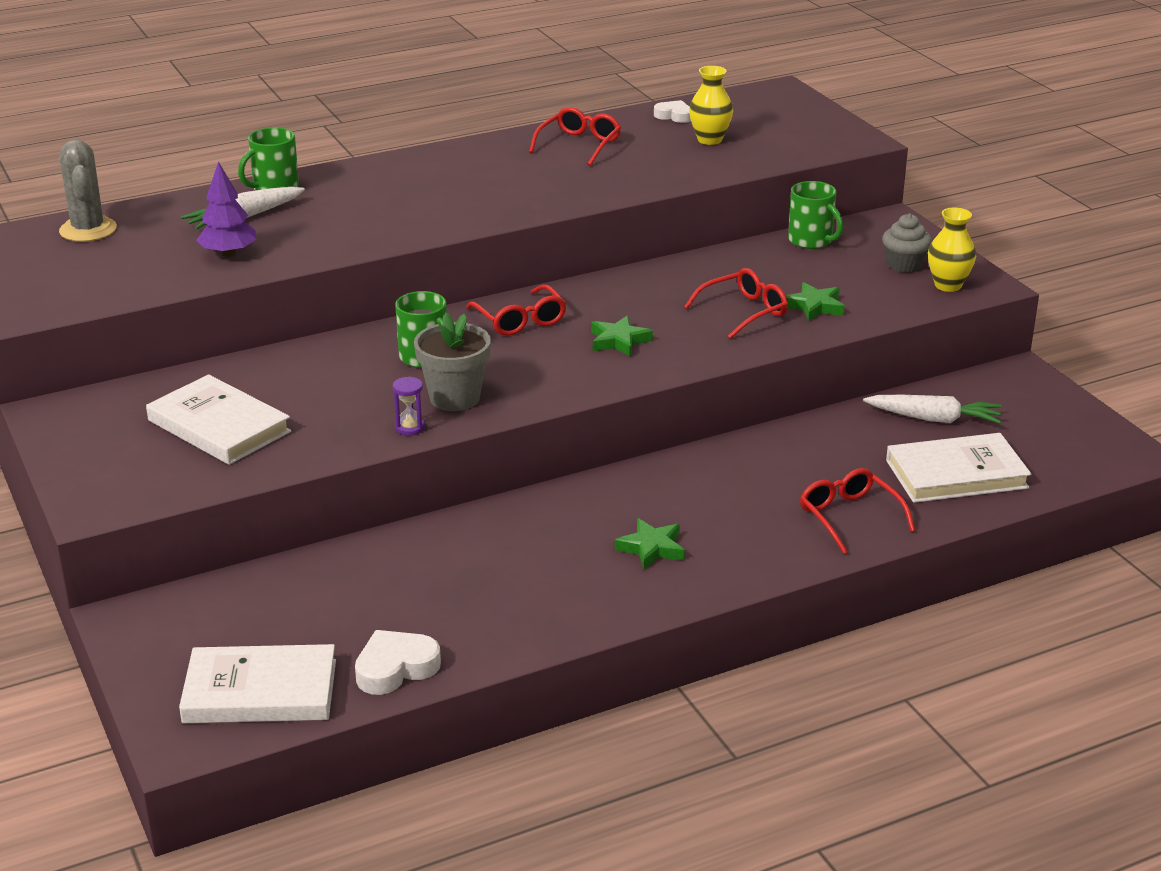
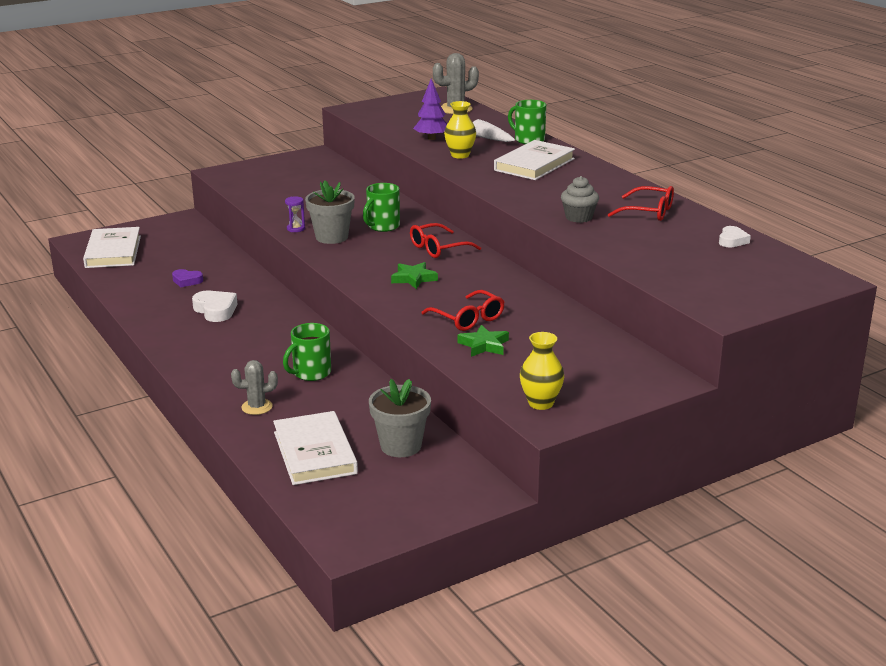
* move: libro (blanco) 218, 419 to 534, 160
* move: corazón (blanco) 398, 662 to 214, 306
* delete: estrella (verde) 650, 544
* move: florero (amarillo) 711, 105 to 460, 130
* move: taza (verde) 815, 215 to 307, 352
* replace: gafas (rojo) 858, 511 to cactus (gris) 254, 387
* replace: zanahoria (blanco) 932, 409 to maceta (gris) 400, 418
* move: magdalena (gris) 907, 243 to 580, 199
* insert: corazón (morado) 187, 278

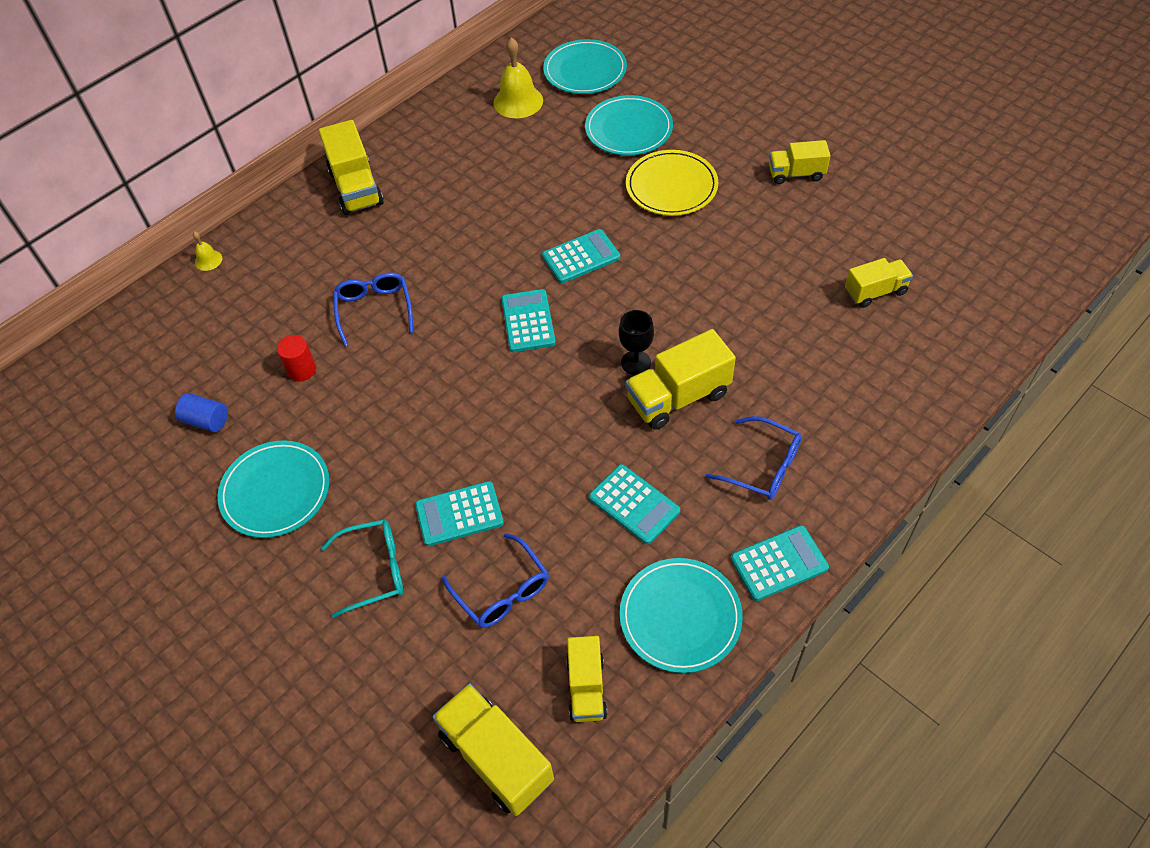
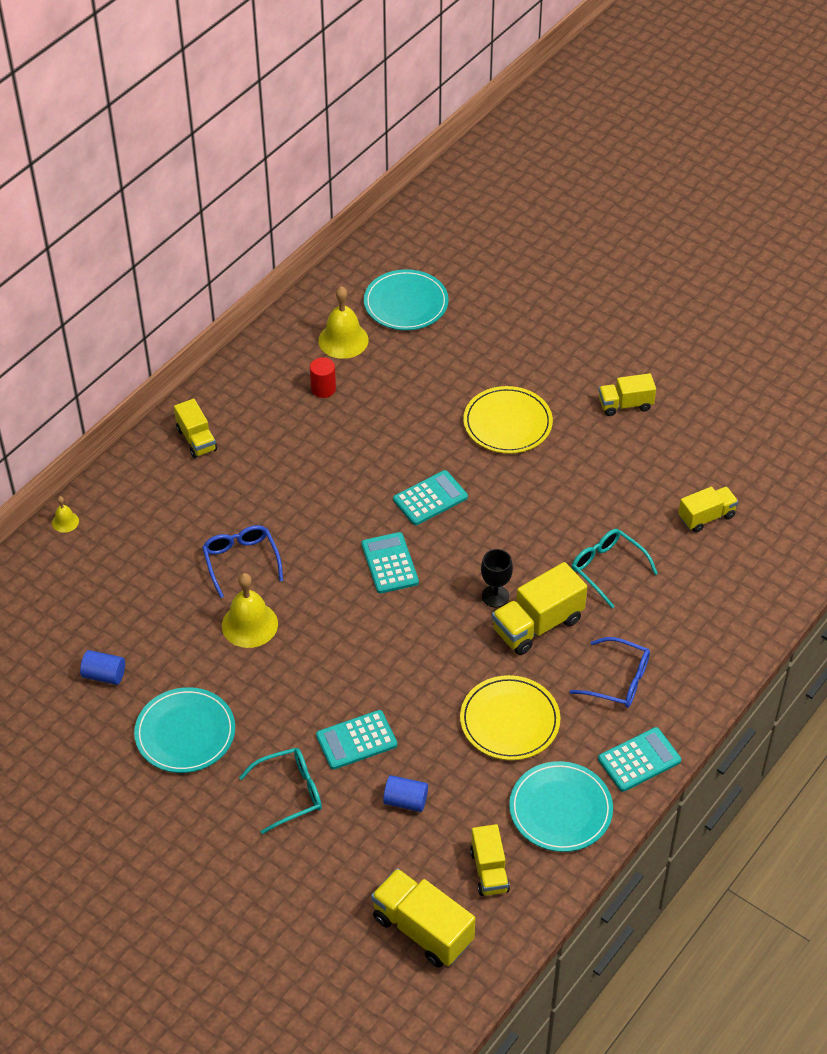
* move: cilindro (rojo) 296, 358 to 323, 377
* resize: camión (amarillo) 351, 167 = 195, 428 x0.64
* replace: gafas (azul) 495, 580 to cilindro (azul) 405, 793
* delete: plato (turquesa) 629, 125
* replace: calculadora (turquesa) 634, 504 to plato (amarillo) 510, 717
* insert: campana (amarillo) 250, 610
* insert: gafas (turquesa) 615, 568

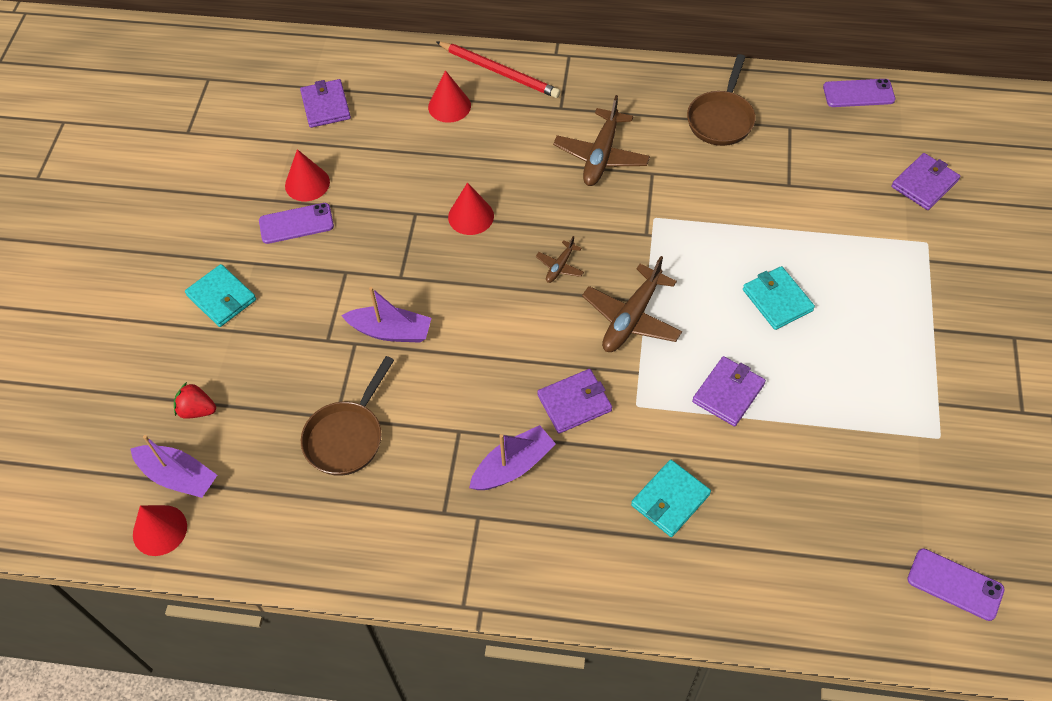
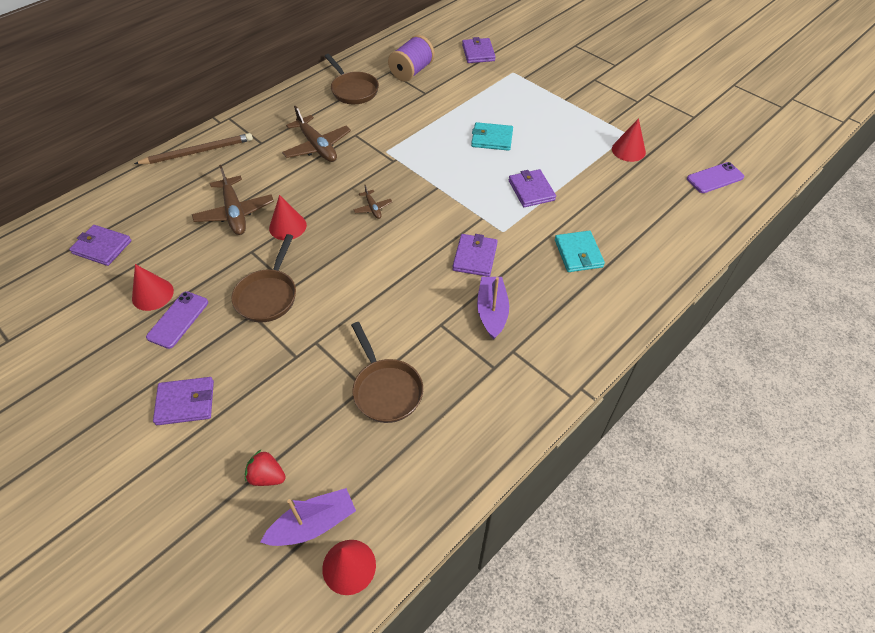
* rotate: fresa (rojo) 195, 400 = 265, 468 60 degrees clockwise
* recolor: cartera (turquesa) 220, 295 to cartera (morado) 183, 401
* delete: barco (morado) 386, 315
* move: cono (rojo) 449, 96 to 629, 140
* recolor: lápiz (rojo) 499, 70 to lápiz (marrón) 193, 148
* move: avión (marrón) 632, 304 to 233, 200
* delete: móvil (morado) 859, 93
* insert: sartén (marrón) 264, 278
* insert: carrete (morado) 411, 58

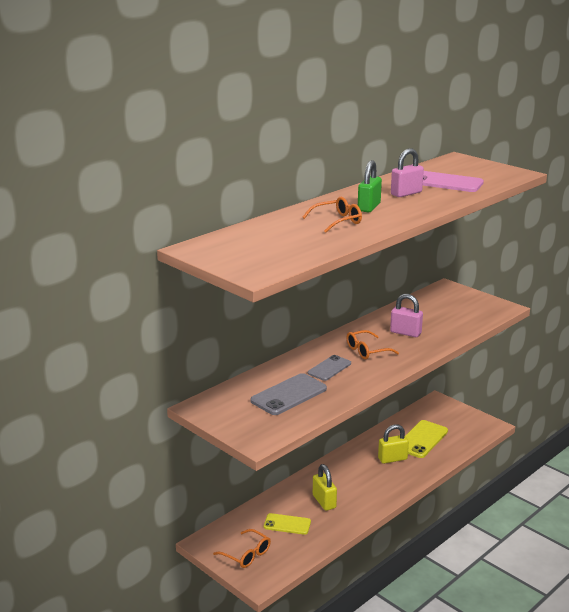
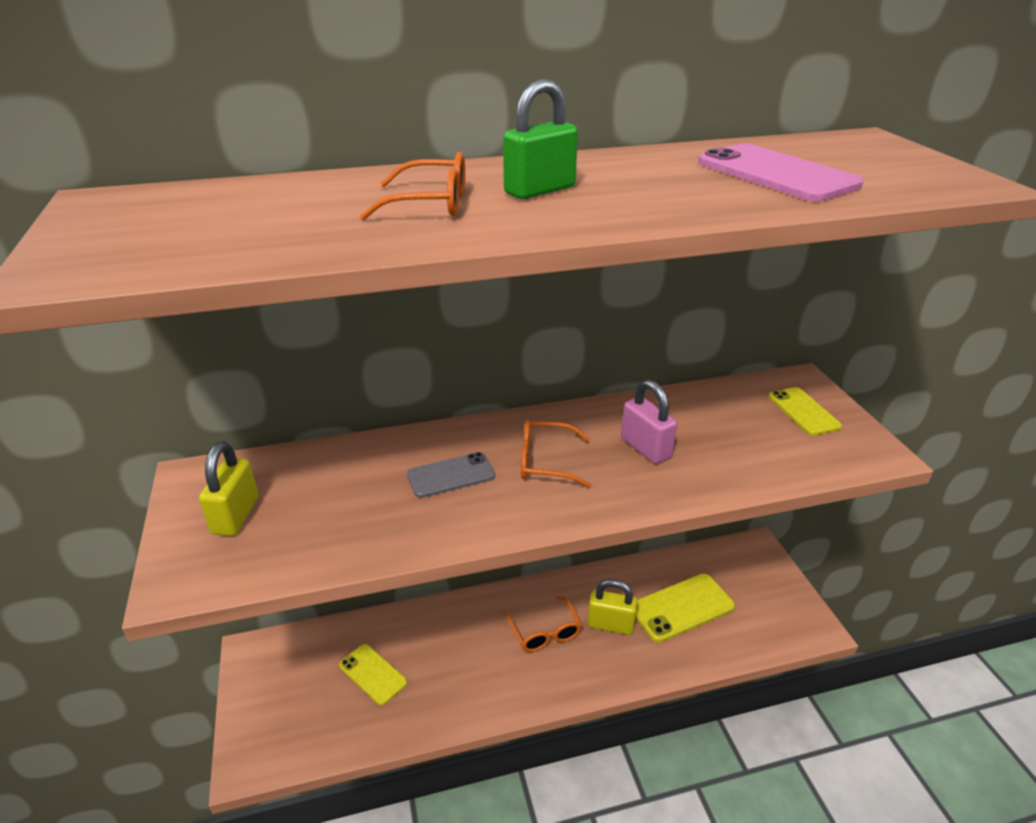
* move: gafas (naranja) 242, 548 to 543, 624
* delete: móvil (gris) 288, 394
* move: candado (amarillo) 325, 487 to 228, 488
* delete: candado (rosa) 407, 172
* insert: móvil (amarillo) 805, 411

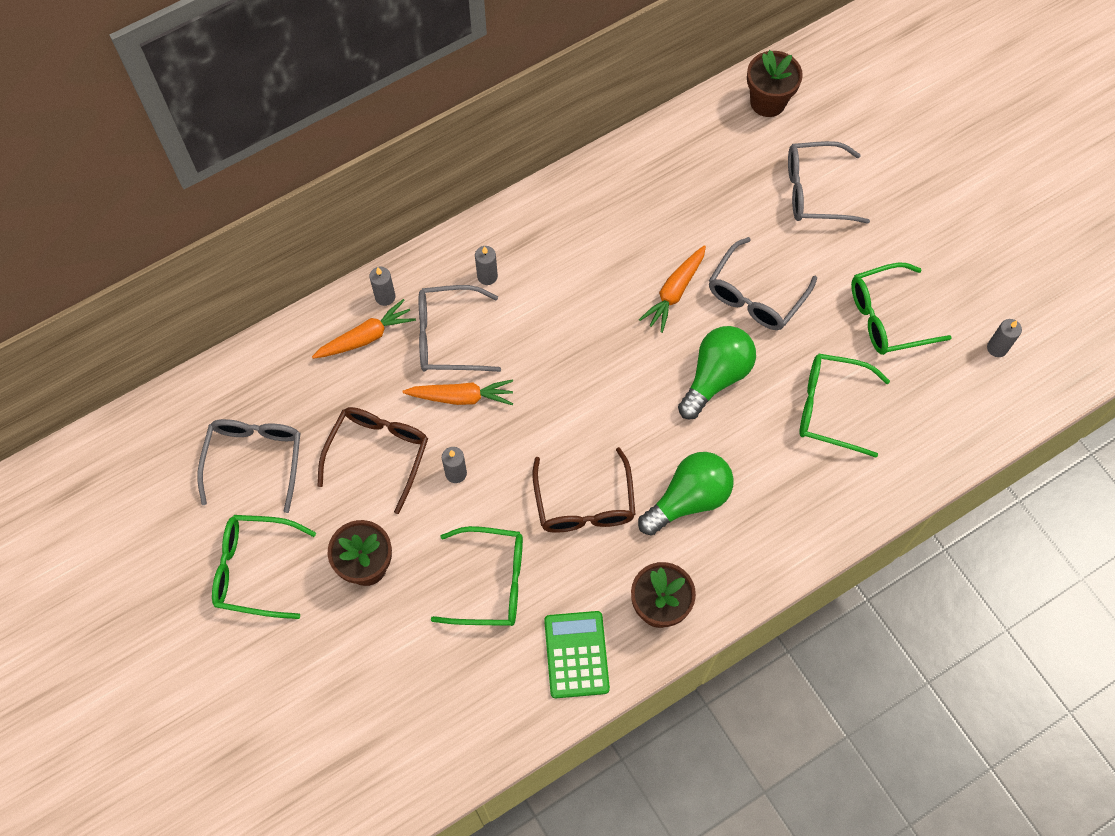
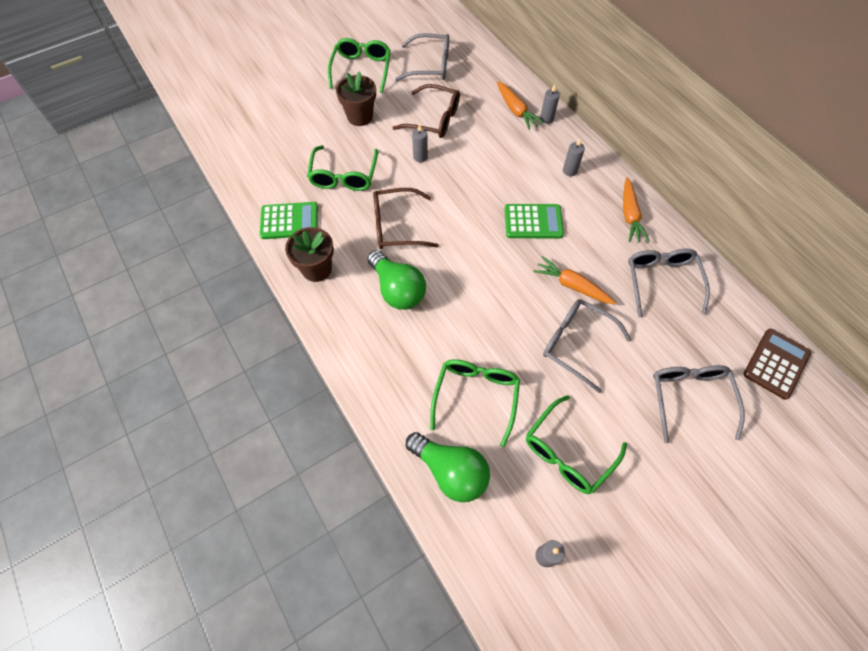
* move: zanahoria (naranja) 458, 392 to 636, 210
* move: gafas (gris) 460, 328 to 669, 283
* move: bombilla (verde) 717, 372 to 448, 467
* replace: maceta (marrón) 775, 83 to calculadora (marrón) 777, 364
* rotate: gafas (verde) 901, 309 = 576, 444 120 degrees counterclockwise
* insert: calculadora (verde) 534, 221

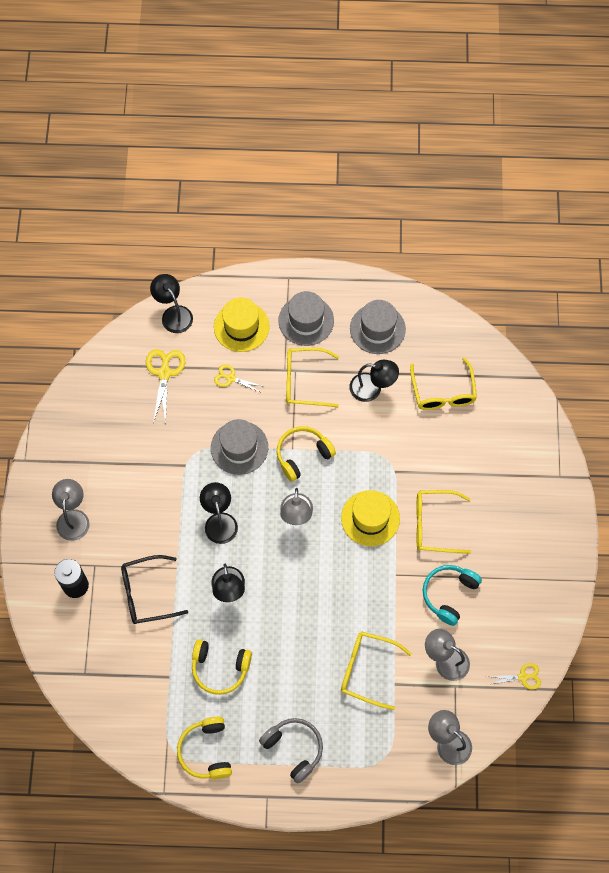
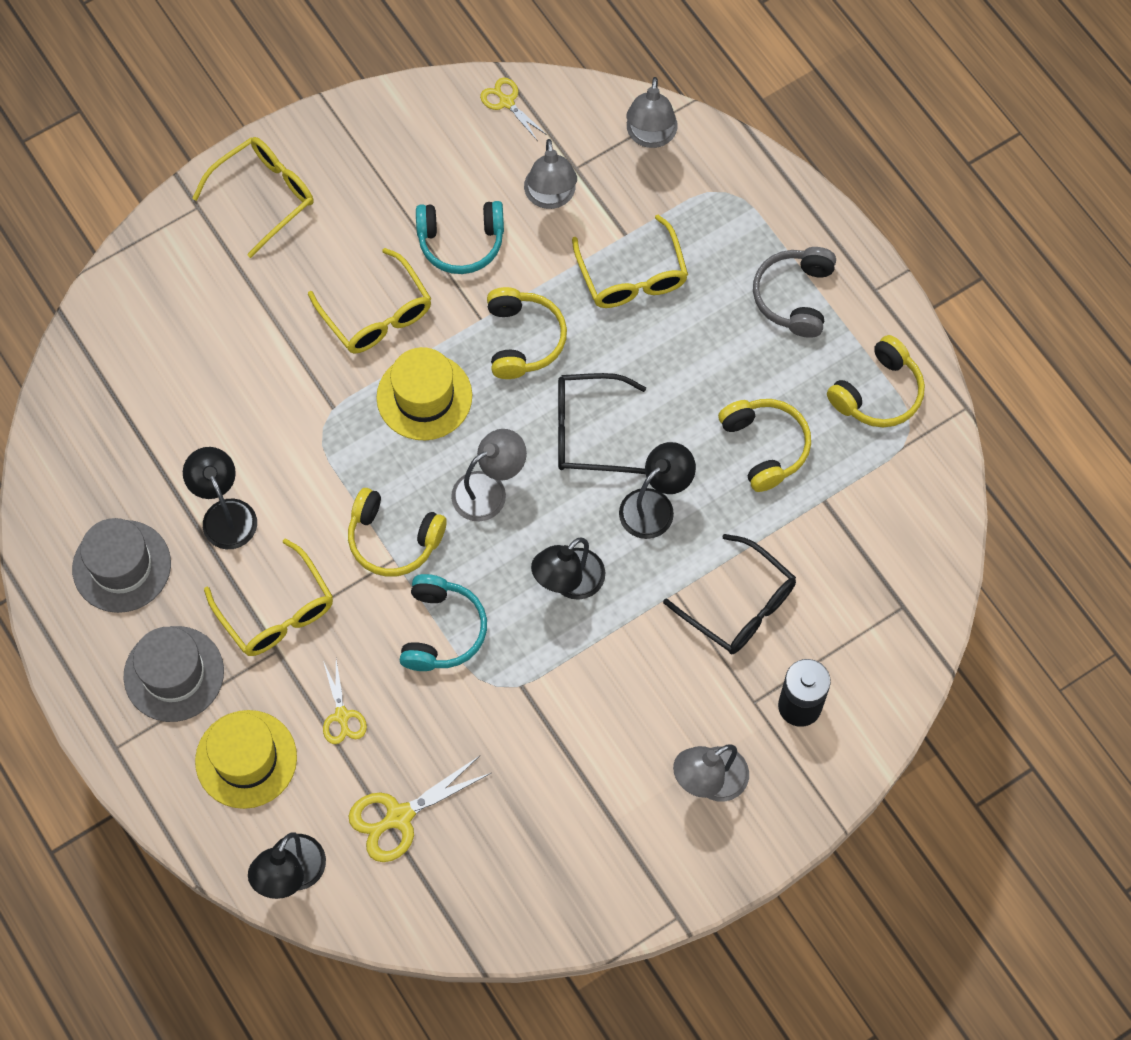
* replace: sombrero (gris) 239, 447 to auriculares (turquesa) 443, 622
* move: gafas (amarillo) 443, 383 to 252, 197
* insert: auriculares (amarillo) 527, 333
* insert: gafas (negro) 602, 423

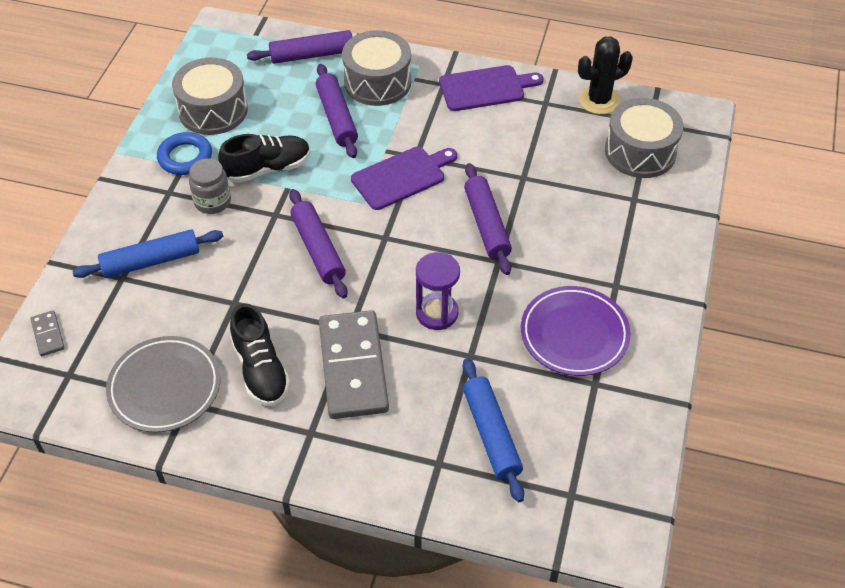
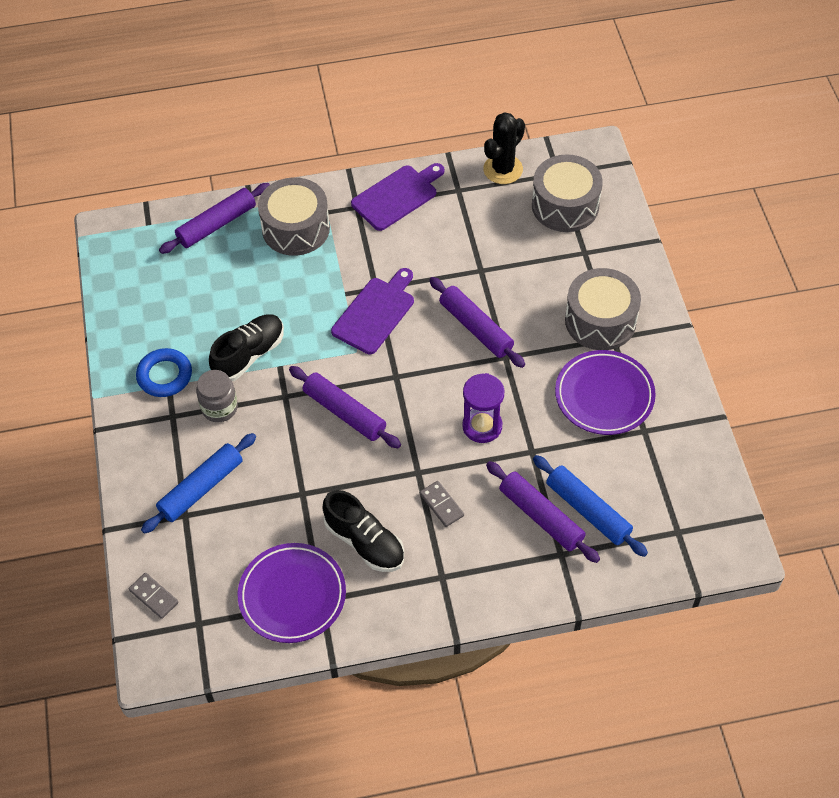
* recolor: plato (gris) 163, 384 to plato (morado) 292, 593
* move: tambor (gris) 210, 96 to 603, 309
* move: rodillo (morado) 337, 111 to 543, 512
* resize: ficha de dominó (gris) 354, 364 = 442, 504 x0.42

